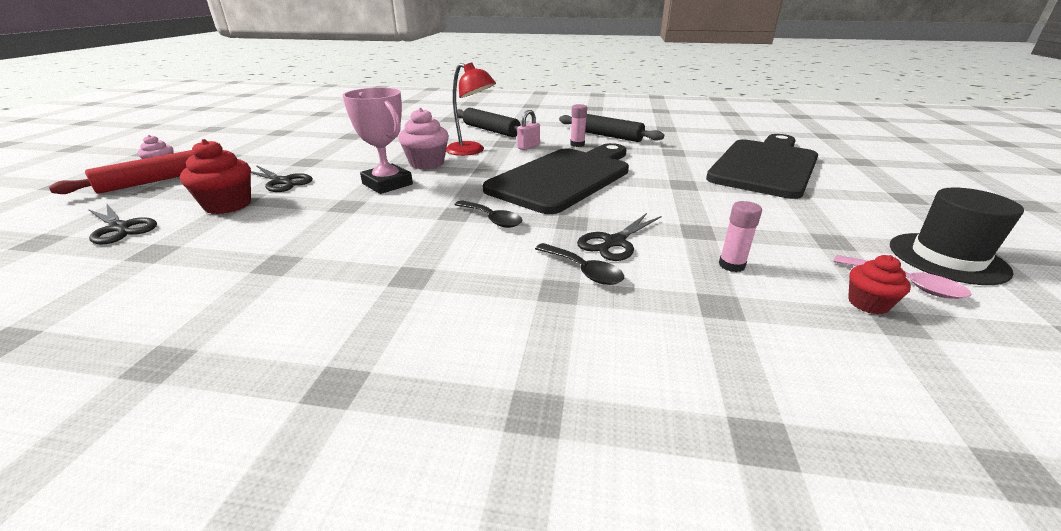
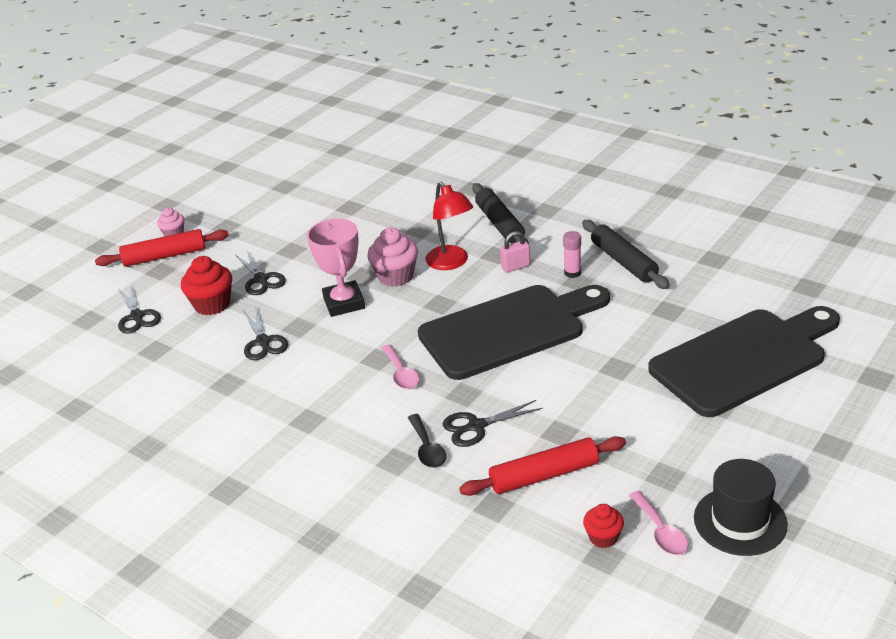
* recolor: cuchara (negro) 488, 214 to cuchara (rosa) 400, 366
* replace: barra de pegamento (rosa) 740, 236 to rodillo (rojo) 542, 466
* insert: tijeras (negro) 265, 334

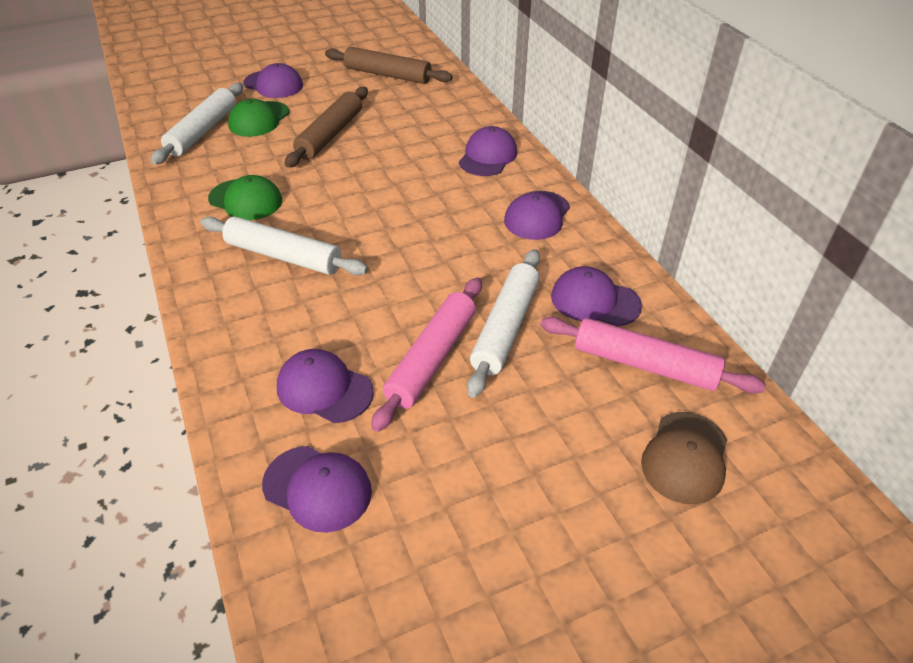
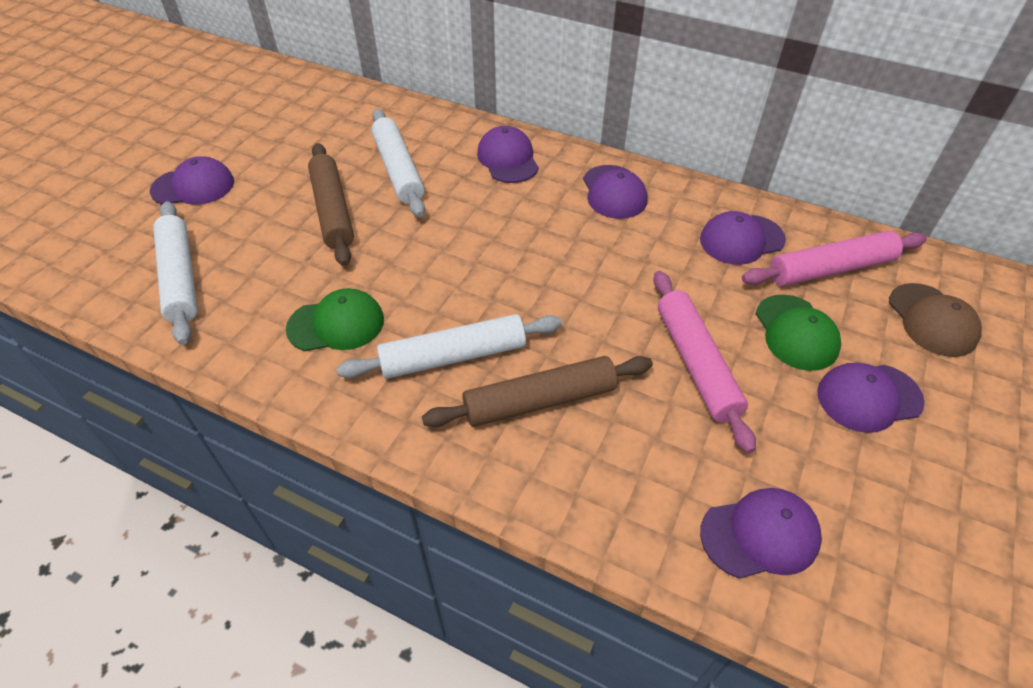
* move: gorra (verde) 258, 118 to 798, 332
* move: gorra (morado) 325, 386 to 871, 398
* move: rodillo (marrón) 388, 65 to 537, 391
* move: rodillo (blanco) 503, 323 to 398, 163

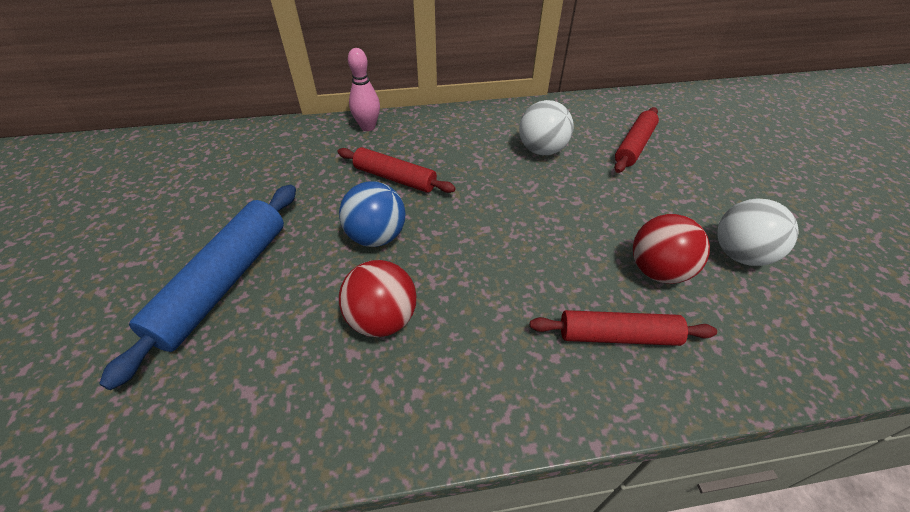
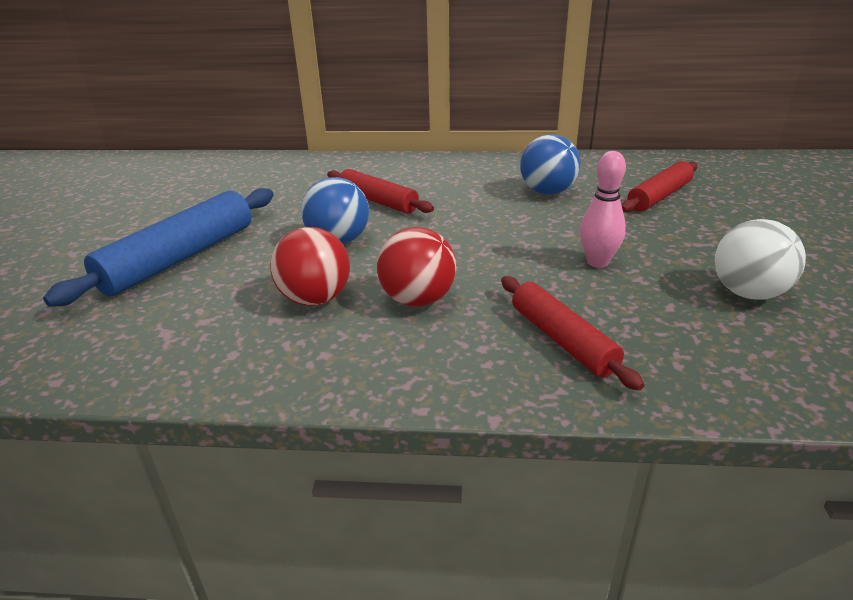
* move: bolo (rosa) 364, 89 to 603, 209
* recolor: pelota (blanco) 546, 127 to pelota (azul) 550, 164
* rotate: rodillo (rojo) 623, 328 = 572, 333 45 degrees clockwise
* move: pelota (rojo) 671, 249 to 416, 267

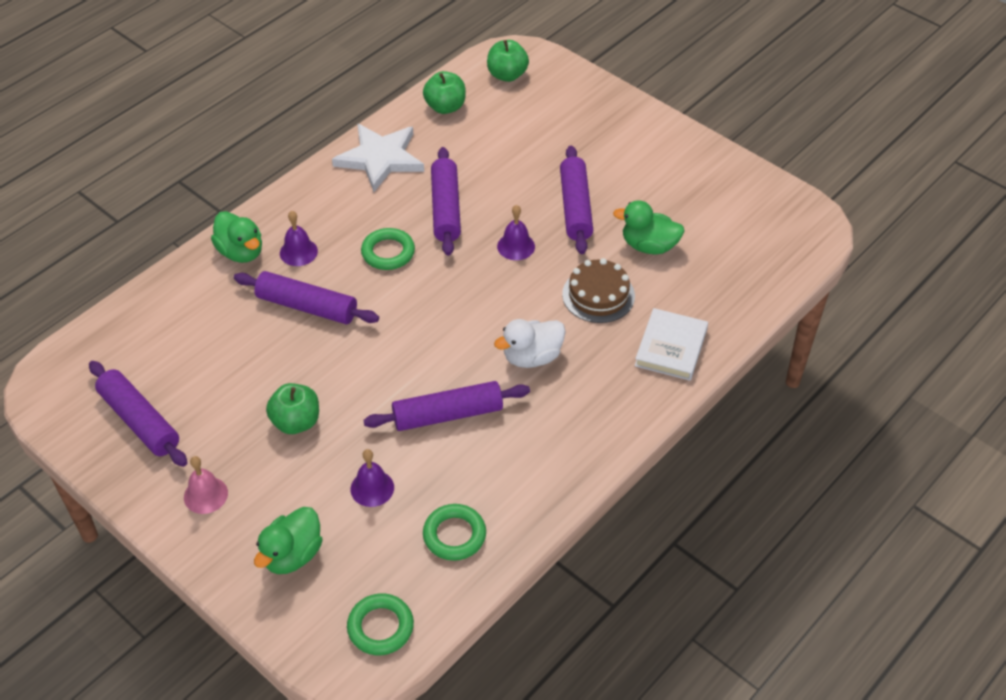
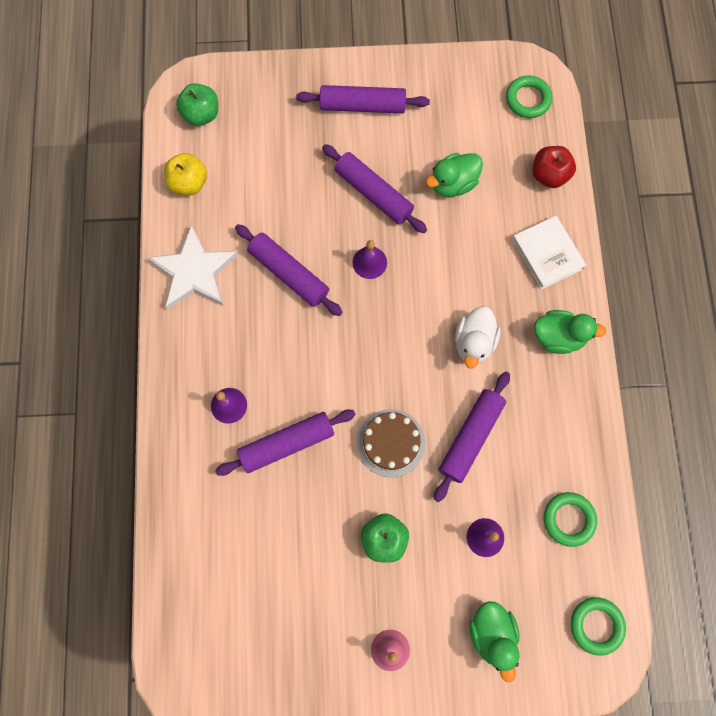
* move: rodillo (morado) 138, 414 to 363, 99
* move: pato (verde) 236, 237 to 570, 332
* move: anillo (verde) 388, 249 to 529, 96
* recolor: manzana (verde) 444, 92 to manzana (amarillo) 185, 174
* move: tarta (marrón) 598, 290 to 391, 443
* insert: manzana (rojo) 554, 167

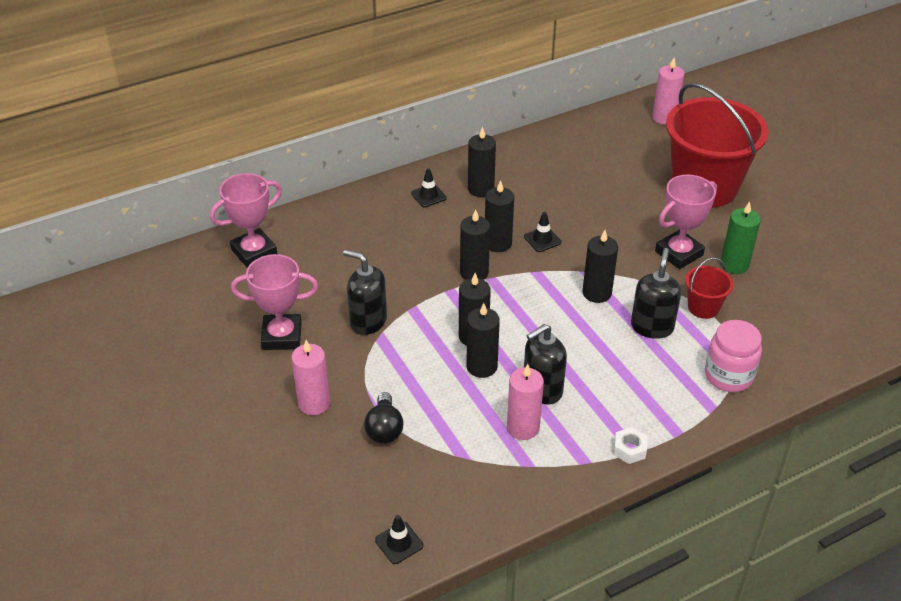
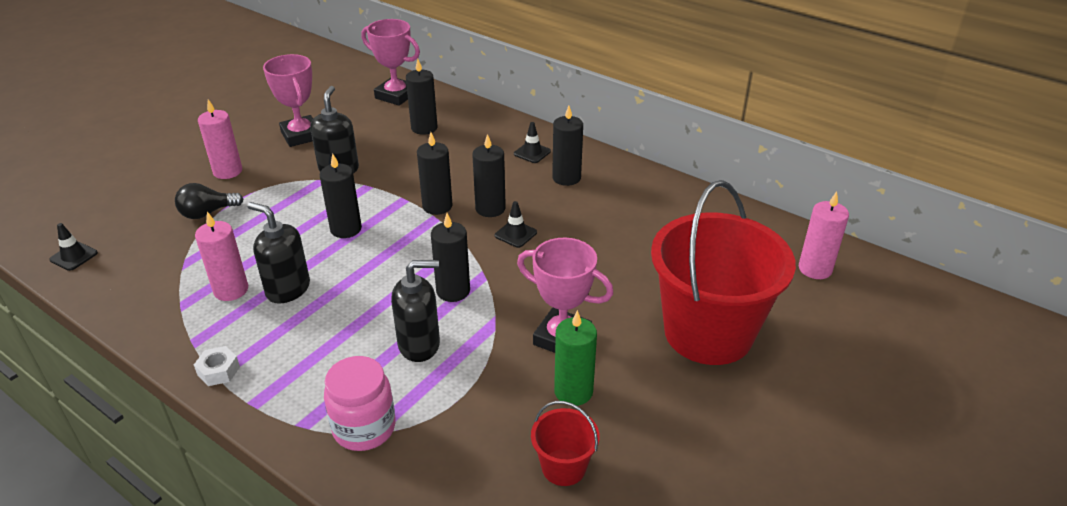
* move: vela (negro) 483, 340 to 422, 97
* move: balde (rojo) 709, 288 to 565, 443

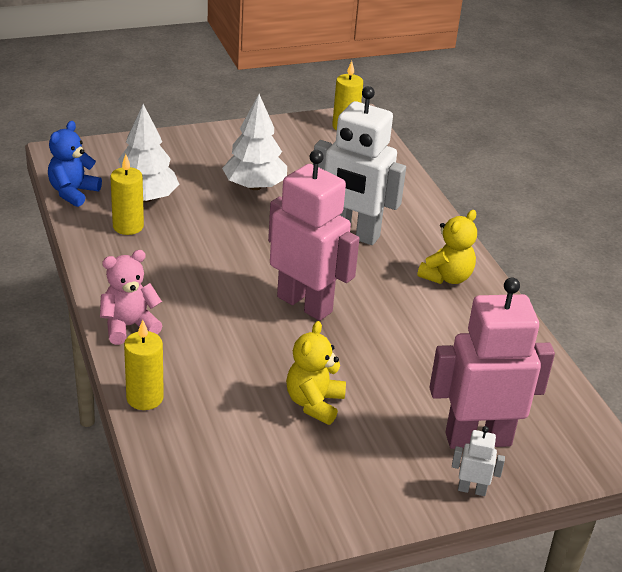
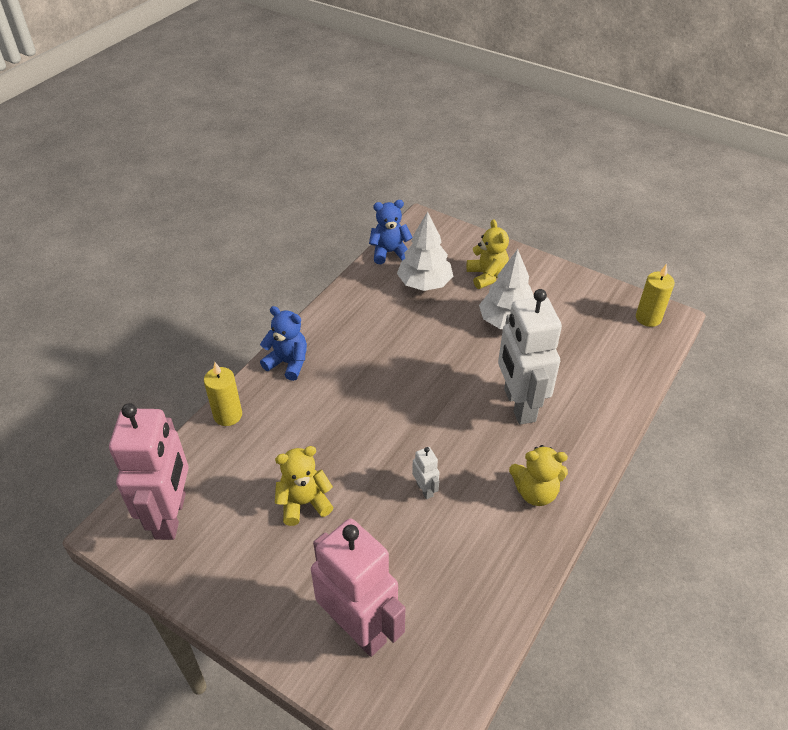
* recolor: osito (rosa) 131, 297 to osito (azul) 283, 343
* delete: vela (amarillo) 127, 194
* move: robot (rosa) 314, 235 to 149, 471
* move: robot (blanco) 478, 461 to 425, 473
* insert: osito (amarillo) 488, 254

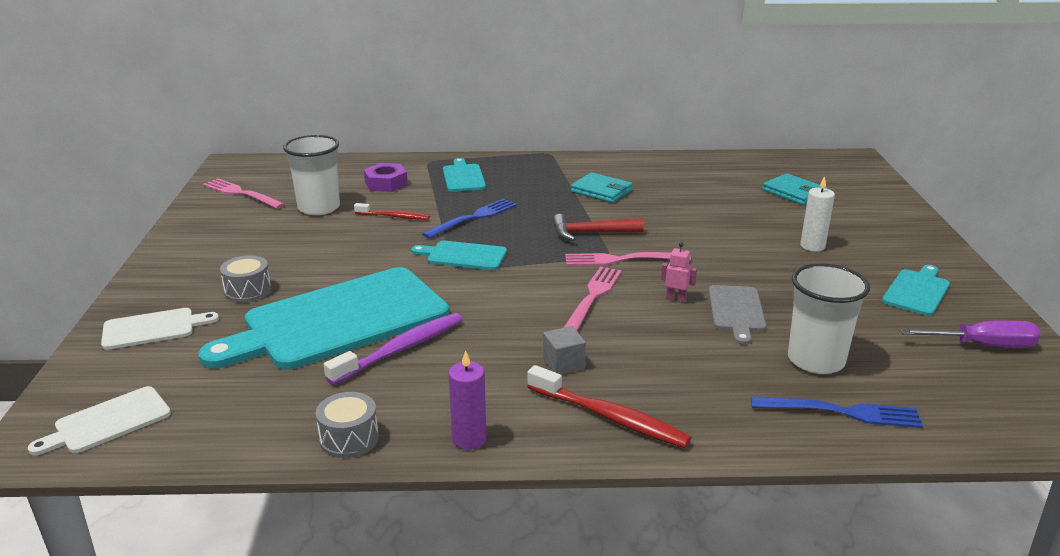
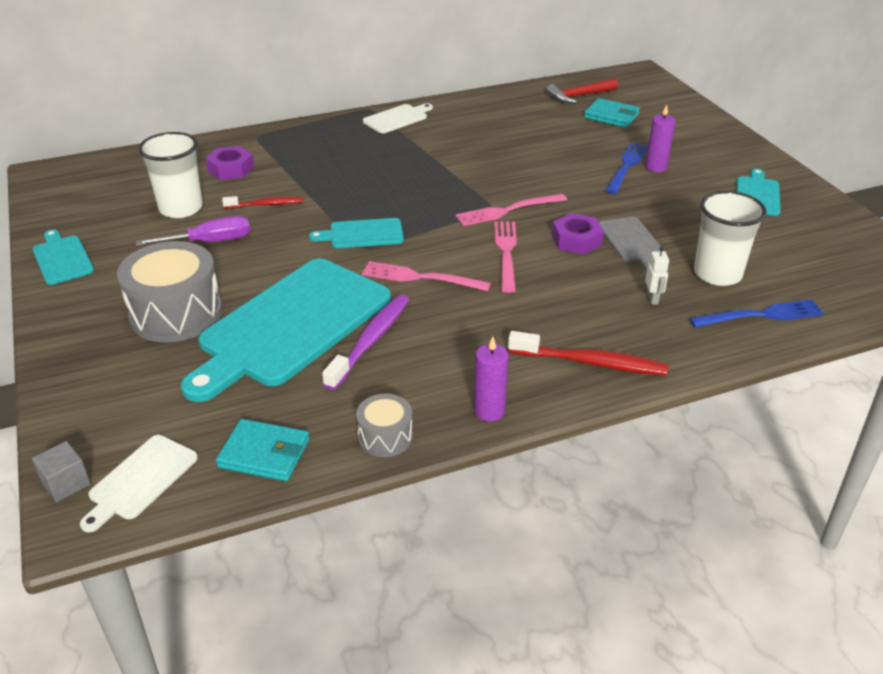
* move: tabla de cortar (blanco) 160, 329 to 398, 118
* move: tenedor (rosa) 244, 193 to 426, 276
* resize: tambor (gris) 245, 279 = 169, 292 x1.94
* move: tenedor (azul) 469, 218 to 626, 168
* move: tabla de cortar (turquesa) 464, 175 to 63, 257
* move: cubo (gris) 564, 350 to 61, 471
* move: martillo (rojo) 598, 227 to 582, 90
* move: cartera (turquesa) 602, 187 to 263, 450
* replace: robot (rosa) 679, 272 to tuerca (morado) 578, 233
* recolor: vela (blanco) 817, 214 to vela (morado) 660, 138
* move: destornillador (morado) 970, 334 to 193, 231
* insert: robot (blanco) 657, 275

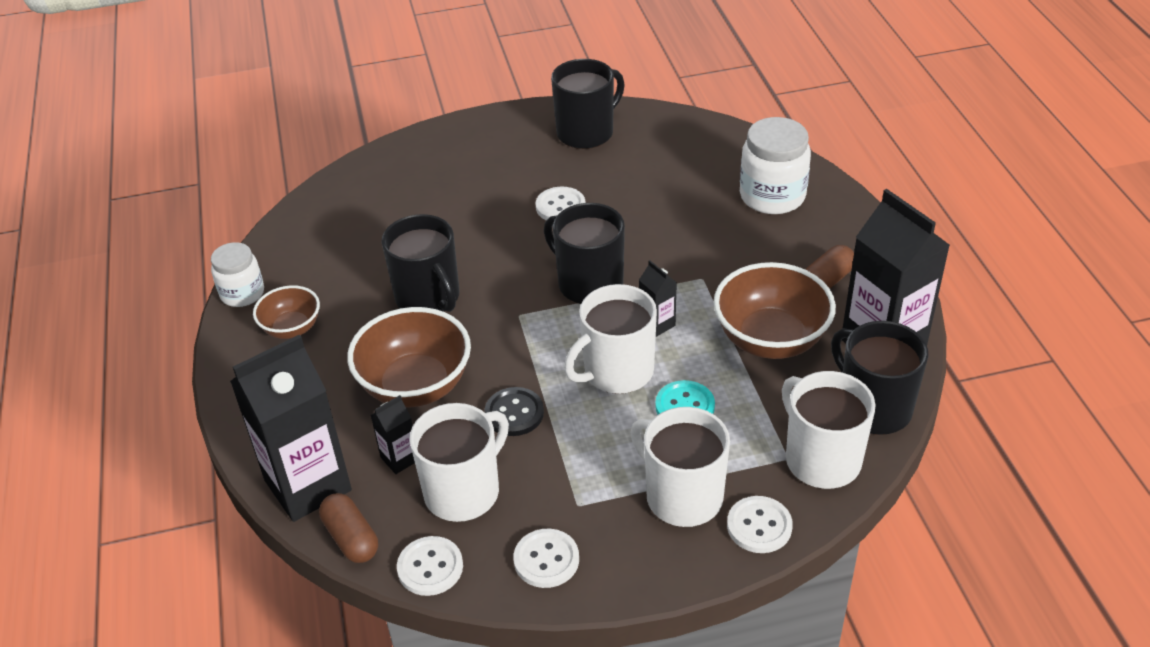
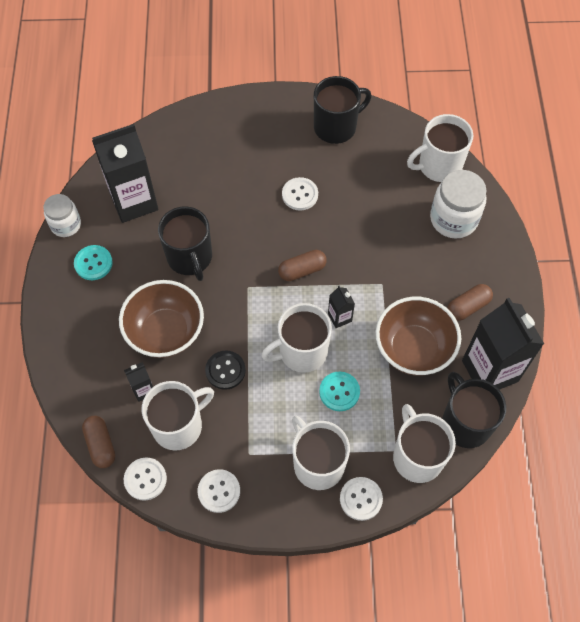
* move: cartón de leche (negro) 291, 428 to 125, 173
* replace: cuenco (marrón) 286, 312 to botón (turquesa) 93, 262
* replace: taza (negro) 584, 253 to cápsula (marrón) 302, 265
* insert: taza (blanco) 440, 148

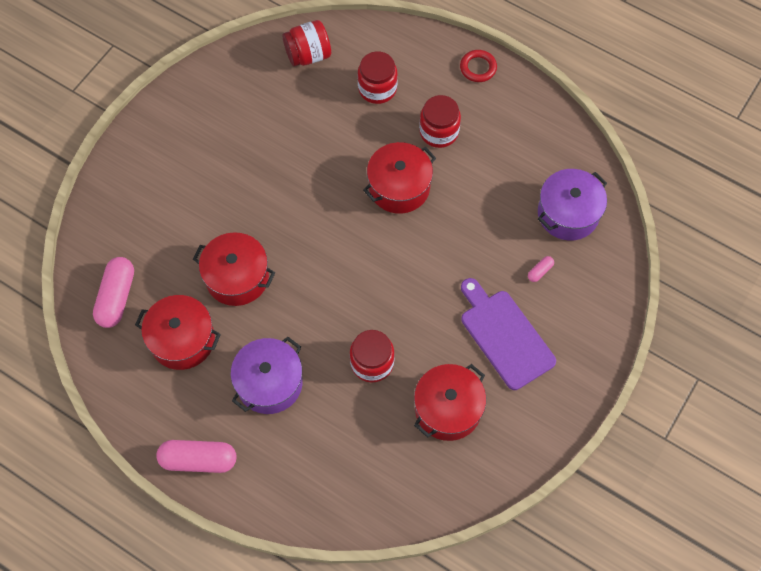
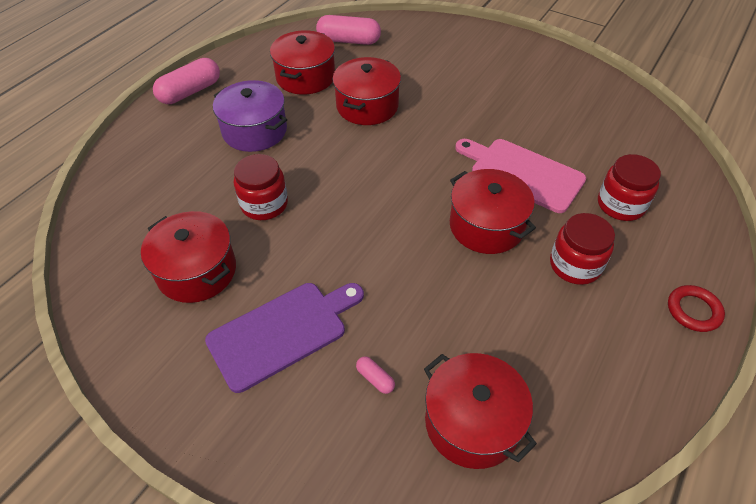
* rotate: cápsula (rosa) 196, 456 = 186, 81 45 degrees clockwise
* delete: tarro (rojo) 306, 43
* recolor: olla (morado) 572, 205 to olla (rojo) 480, 411
* insert: tabla de cortar (rosa) 520, 176

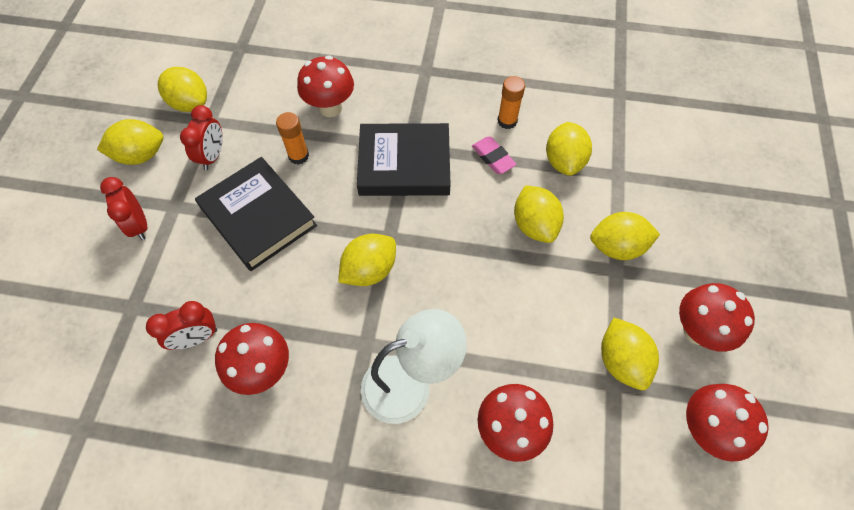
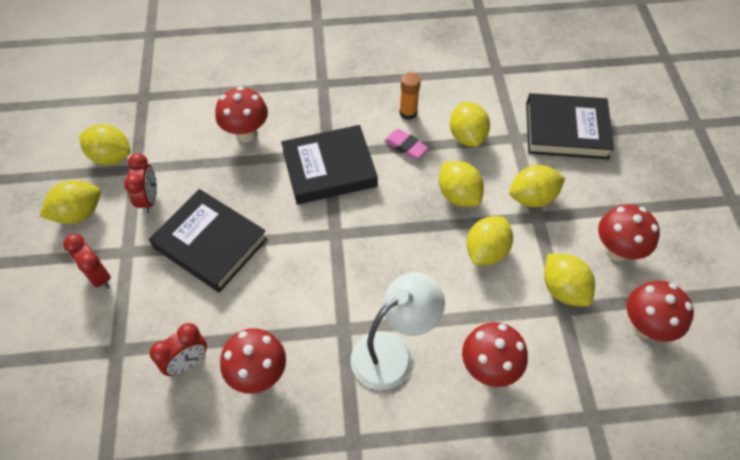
* delete: barra de pegamento (naranja) 292, 138
* move: limón (amarillo) 367, 260 to 490, 240
* insert: libro (negro) 570, 126

